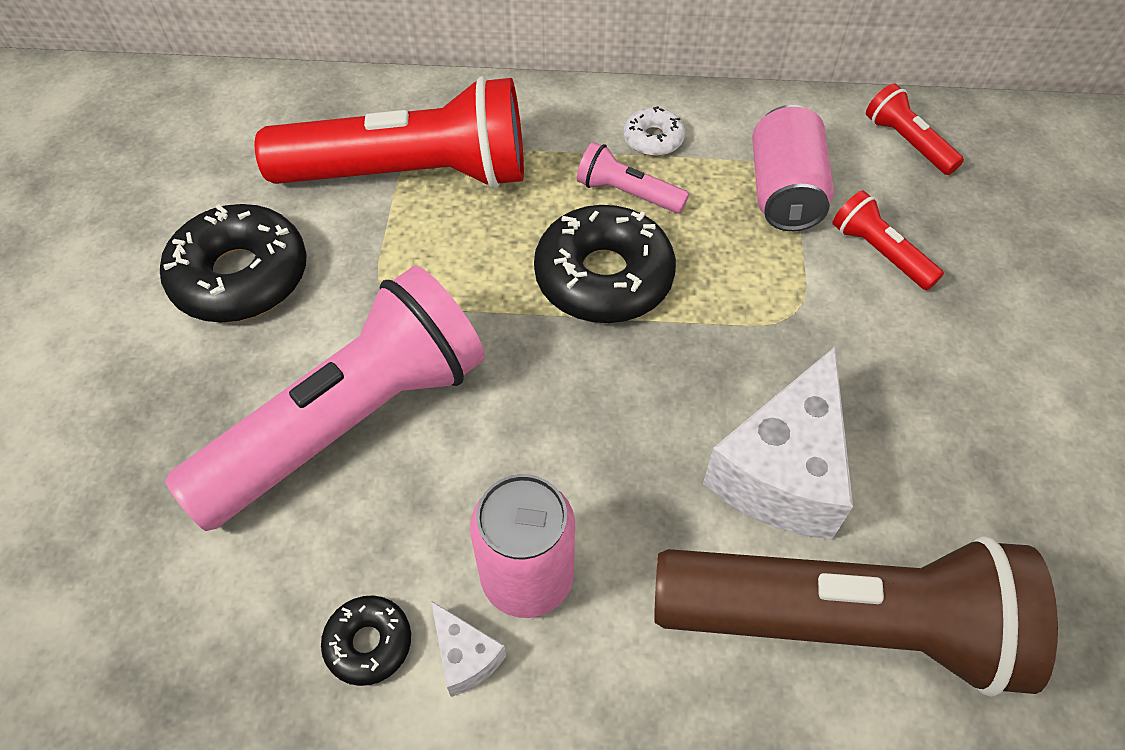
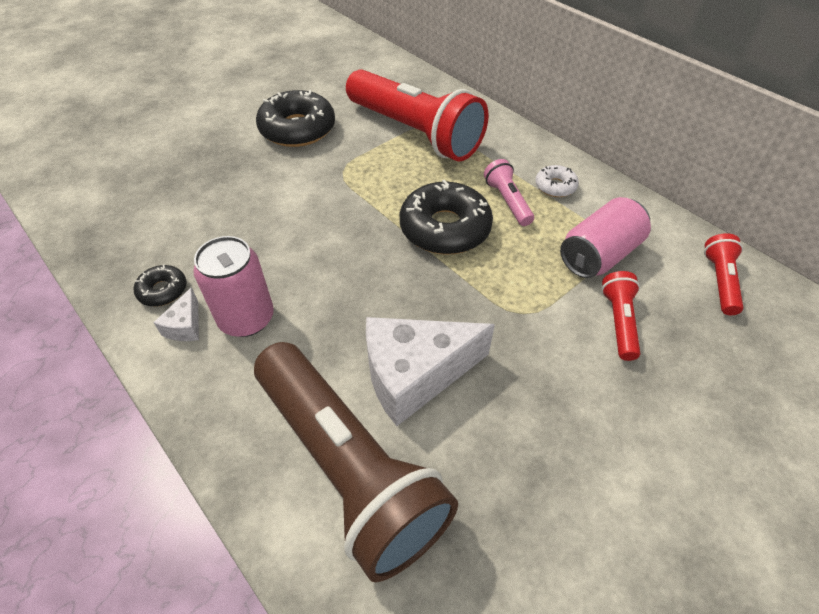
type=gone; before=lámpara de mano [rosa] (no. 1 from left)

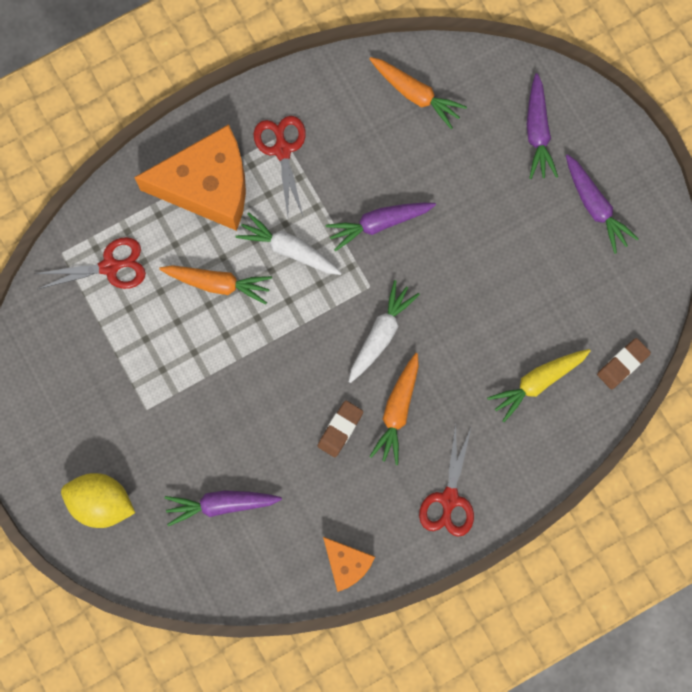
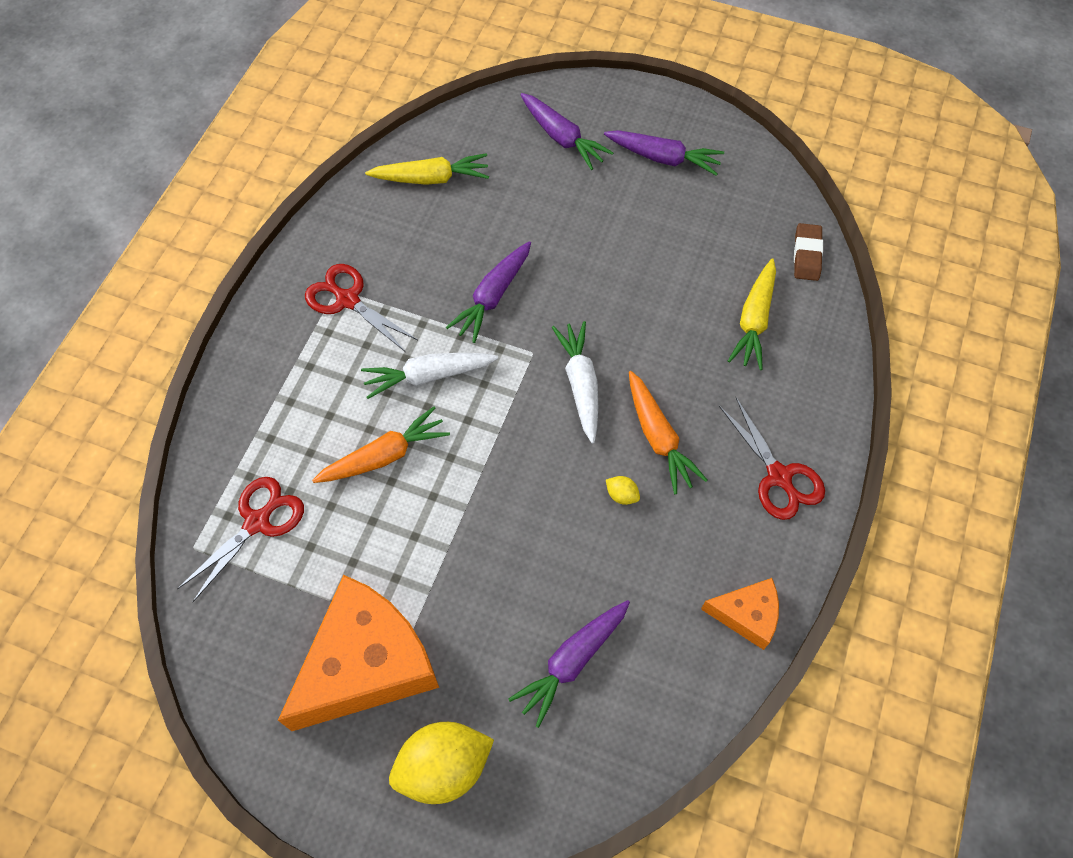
type=shifted; before=queso [naranja] (no. 1 from left)
type=repainted; before=zanahoria [naranja] (no. 3 from left); after=zanahoria [amarillo] (no. 1 from left)
type=swapped; before=goma de borrar [marrón] (no. 1 from left); after=limón [amarillo] (no. 2 from left)

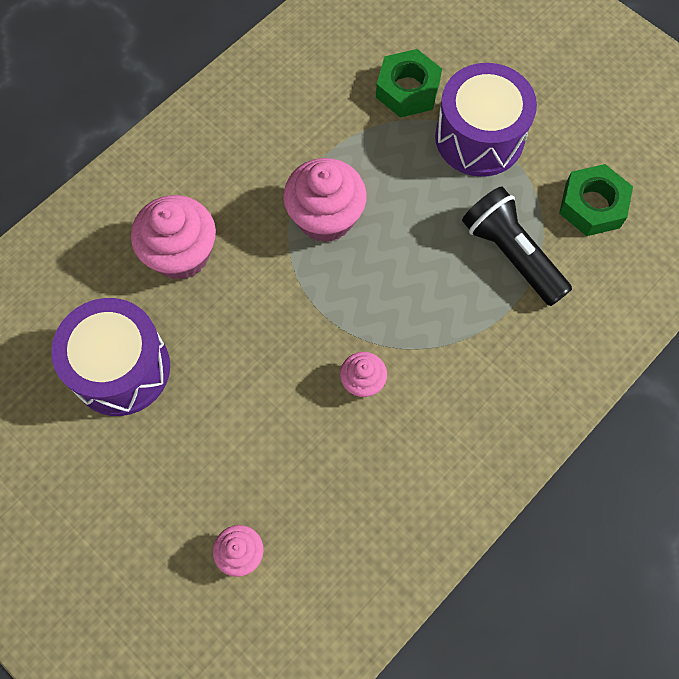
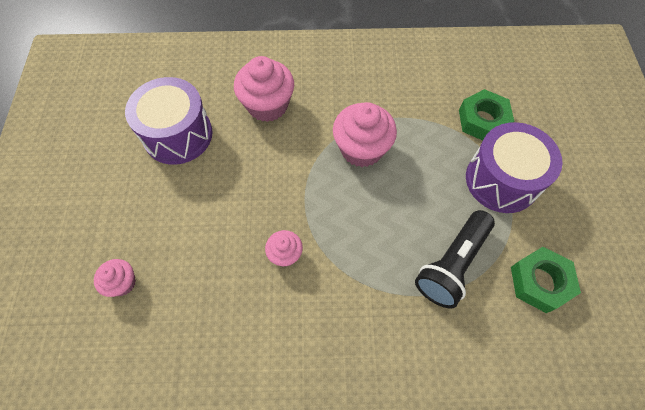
type=rotated; before=lámpara de mano [negro]; turn=-150

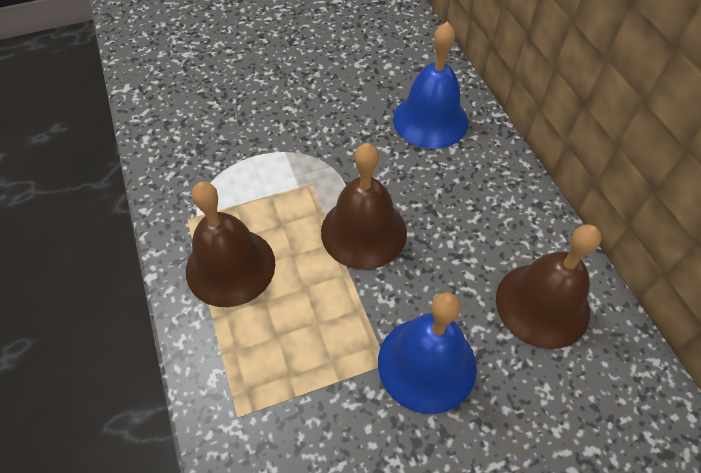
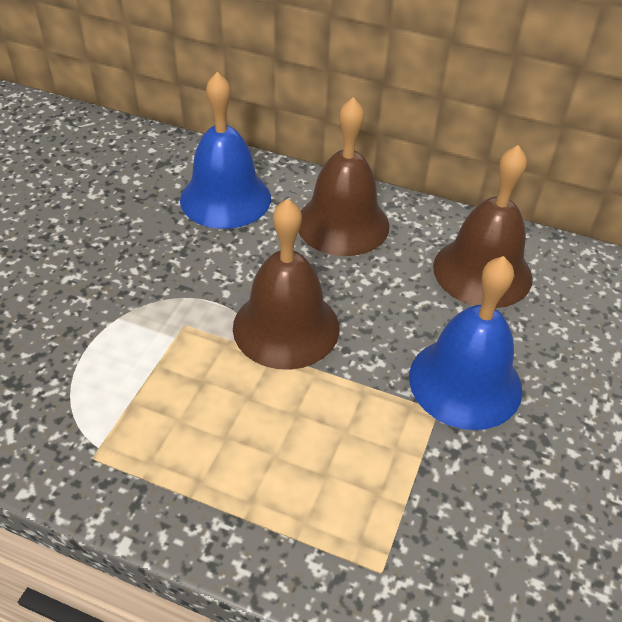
type=shifted; before=campana [marrón] (no. 1 from left in the first image); after=campana [marrón] (no. 2 from left)

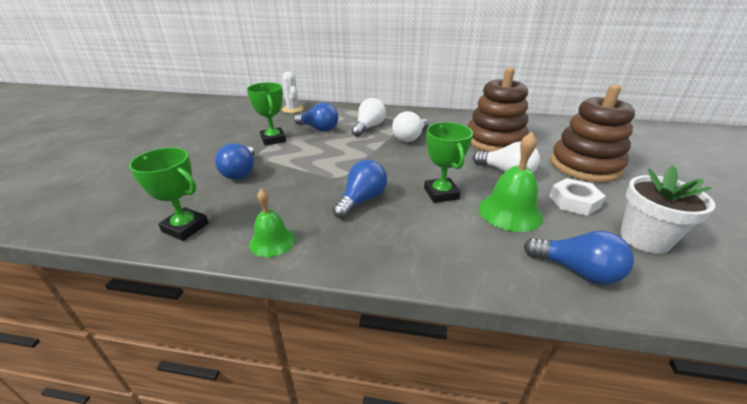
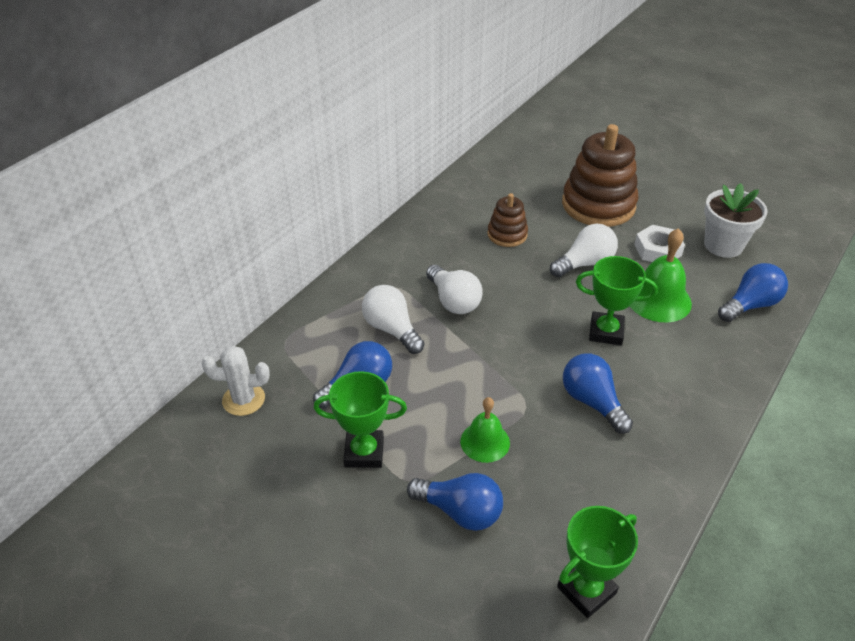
type=shifted; before=campana [verde] (no. 1 from left)
type=scaled; before=juguete apilable [marrón] (no. 1 from left); scale=0.52

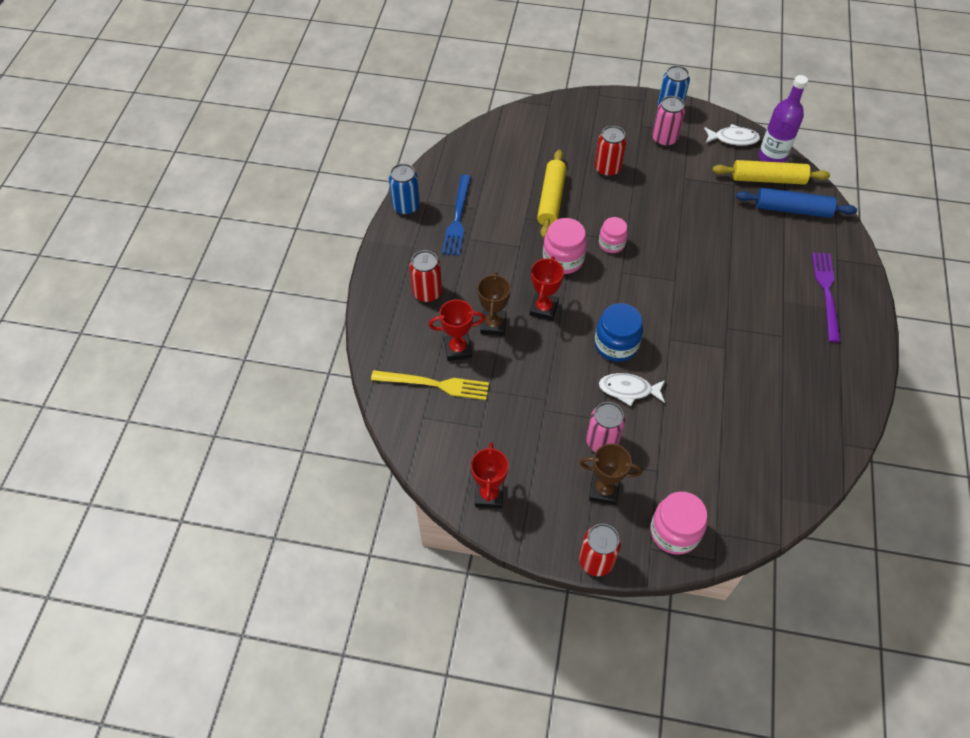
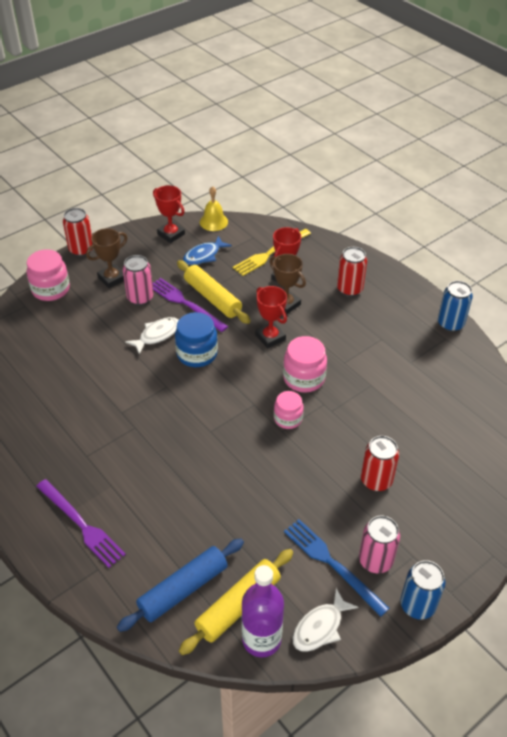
type=new; after=tenedor [morado] (no. 2 from left)
type=shifted; before=rodillo [amarillo] (no. 1 from left)
type=new; after=pez [azul]
type=new; after=campana [amarillo]
type=shifted; before=tenedor [azul]

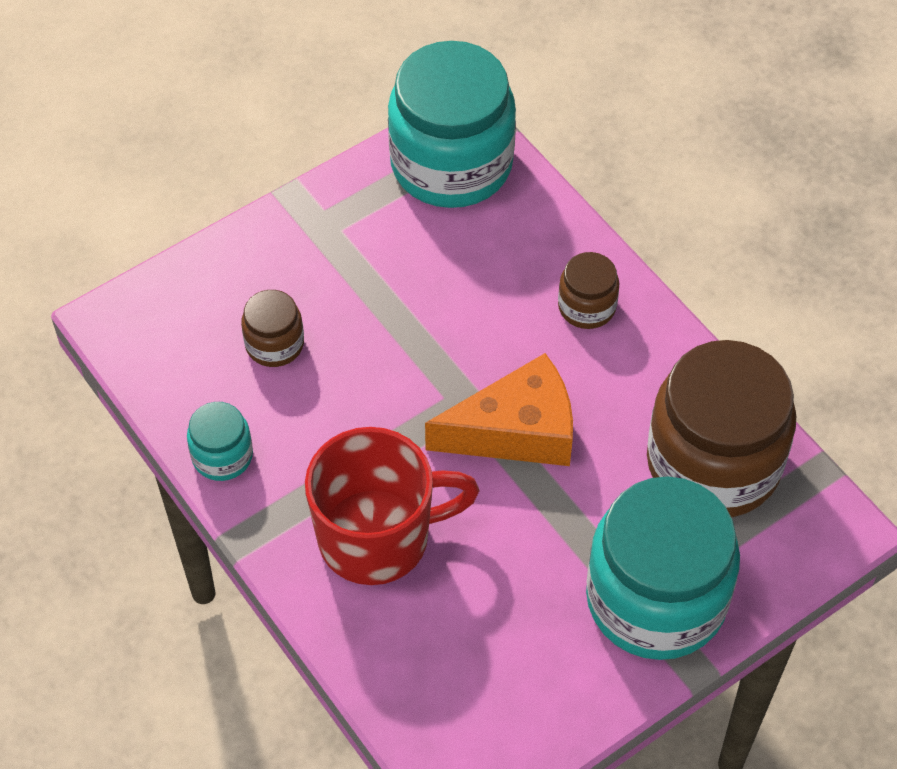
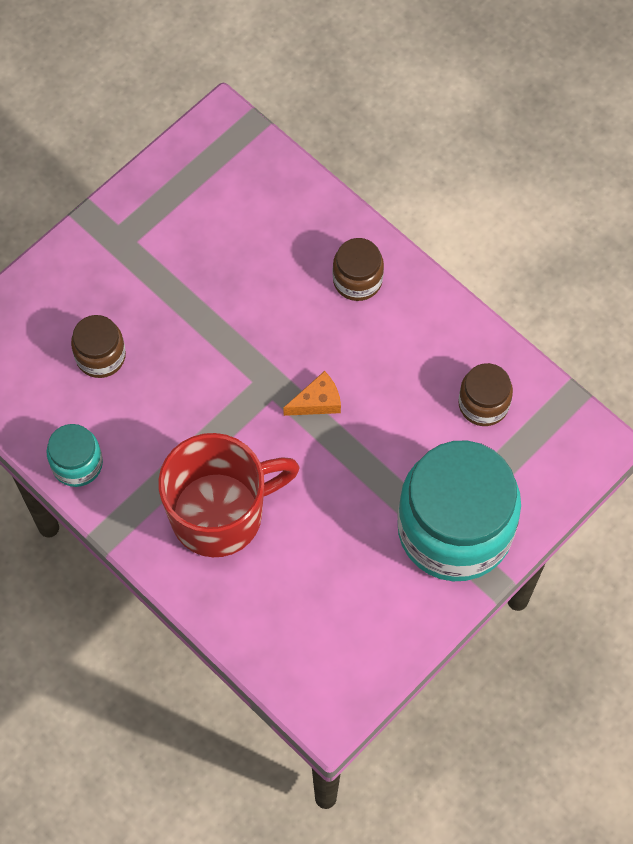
type=scaled; before=queso [naranja]; scale=0.47
type=scaled; before=tarro [marrón] (no. 3 from left); scale=0.45
type=gone; before=tarro [turquesa] (no. 2 from left)

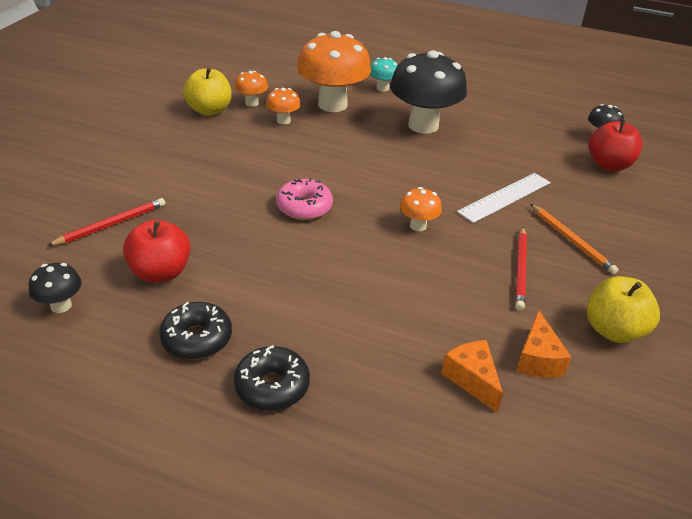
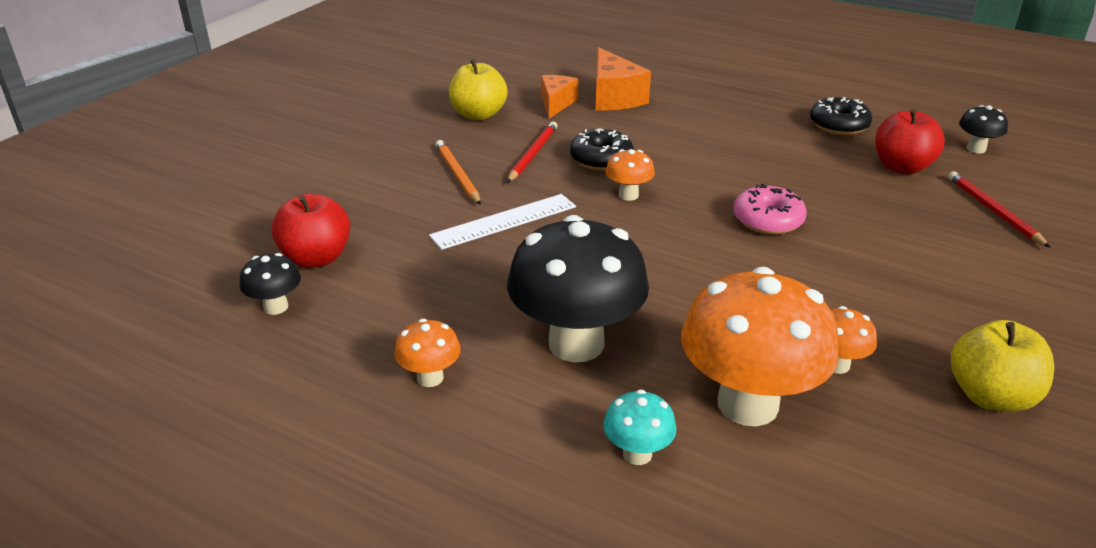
type=shifted; before=seta [naranja] (no. 1 from left)
type=shifted; before=rosquilla [negro] (no. 2 from left in the first image); after=rosquilla [negro] (no. 1 from left)
type=scaled; before=queso [naranja] (no. 1 from left in the first image); scale=1.5
type=rotated; before=lápiz [rojo] (no. 1 from left in the first image); turn=105

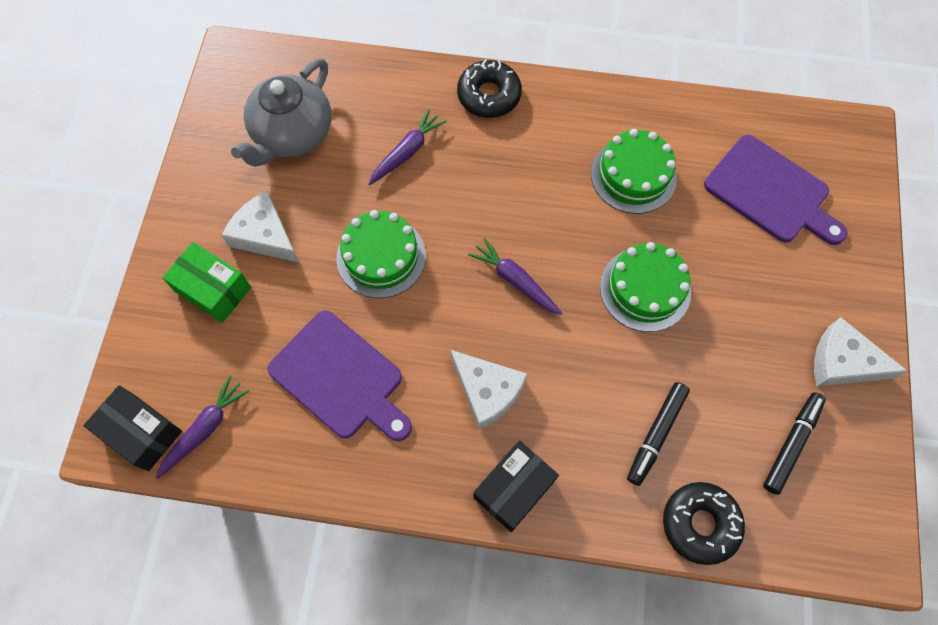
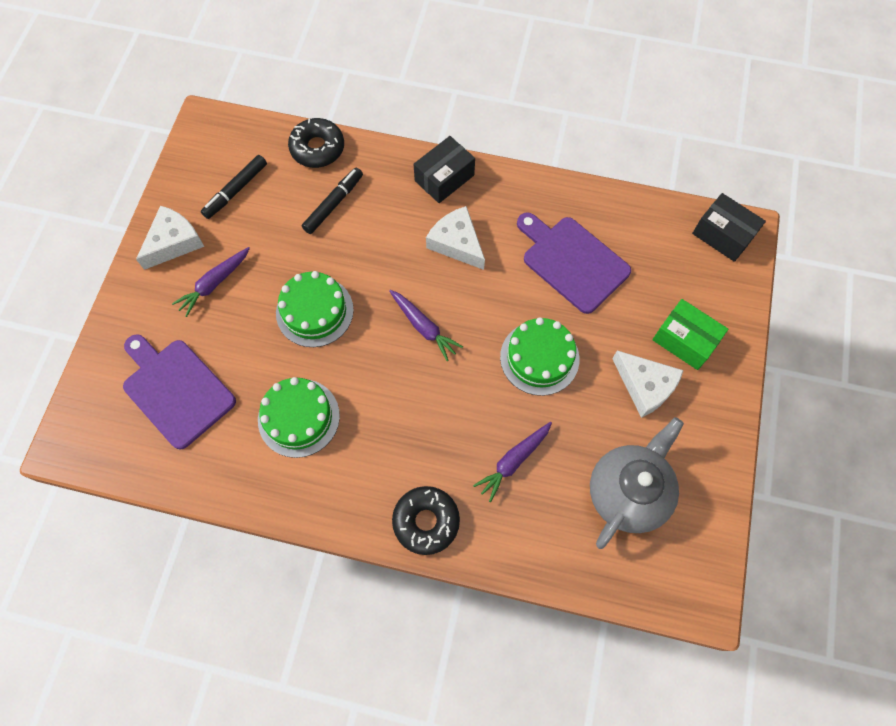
type=rotated; before=queso [blanco] (no. 3 from left in the first image); turn=-75
type=shifted; before=zanahoria [morado] (no. 1 from left)

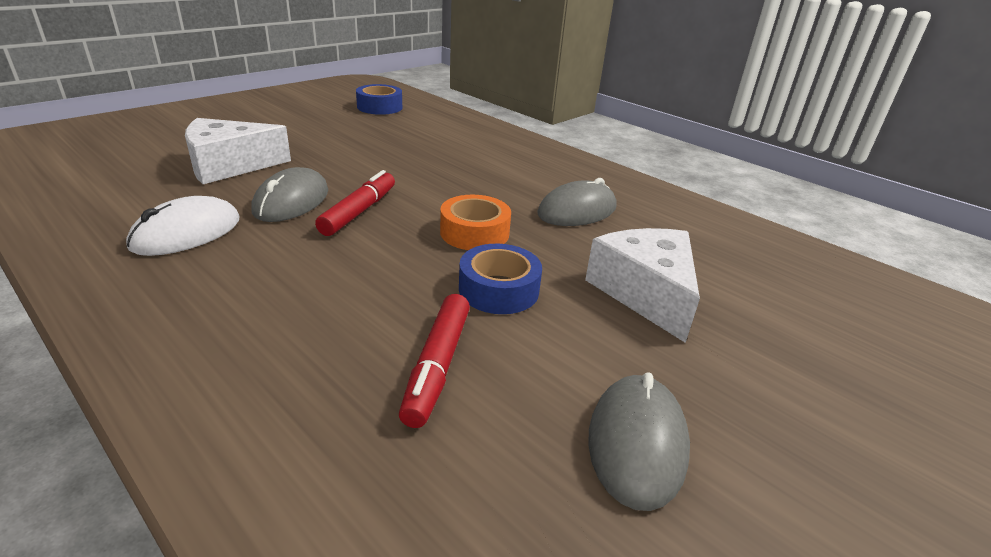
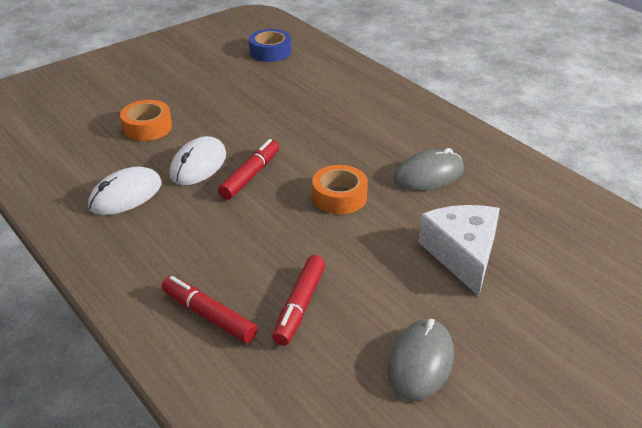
type=swapped; before=queso [blanco] (no. 1 from left); after=cinta adhesiva [naranja] (no. 1 from left)
type=new; after=rotulador [rojo] (no. 1 from left)
type=repainted; before=ratón [gris] (no. 1 from left); after=ratón [blanco] (no. 2 from left)
type=gone; before=cinta adhesiva [azul] (no. 2 from left)

